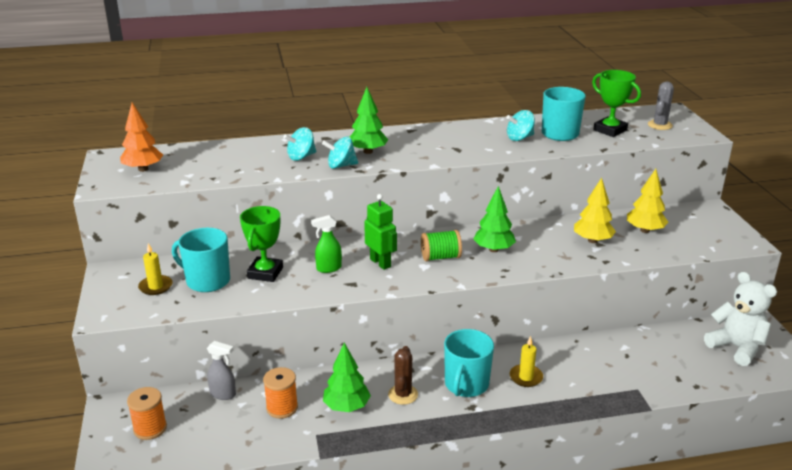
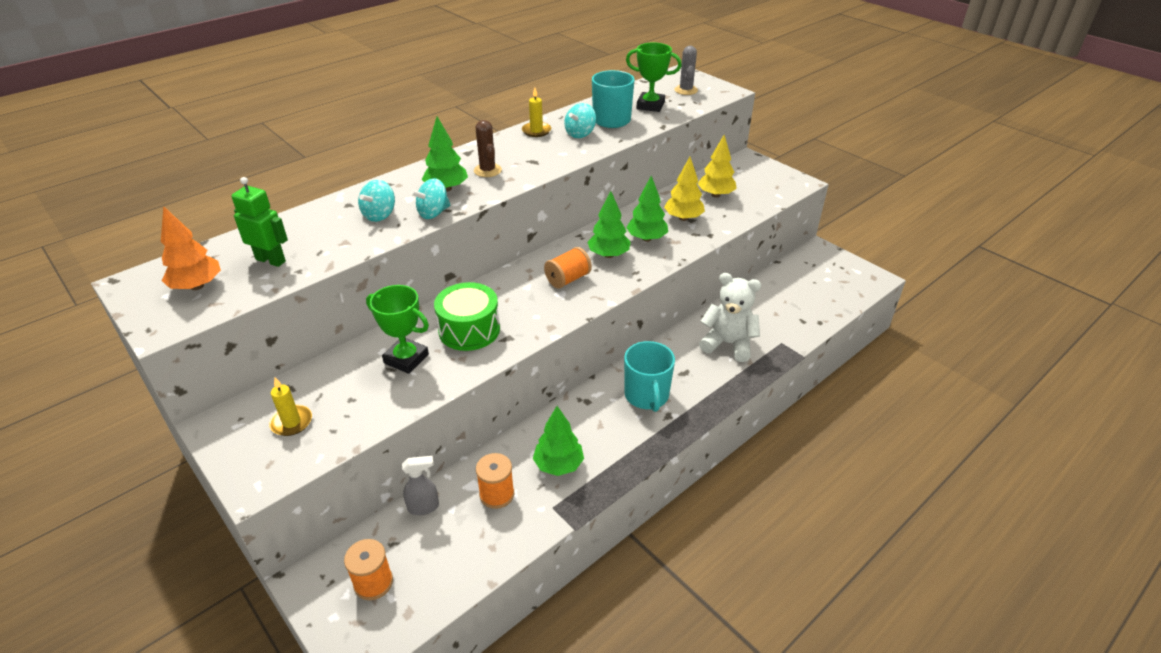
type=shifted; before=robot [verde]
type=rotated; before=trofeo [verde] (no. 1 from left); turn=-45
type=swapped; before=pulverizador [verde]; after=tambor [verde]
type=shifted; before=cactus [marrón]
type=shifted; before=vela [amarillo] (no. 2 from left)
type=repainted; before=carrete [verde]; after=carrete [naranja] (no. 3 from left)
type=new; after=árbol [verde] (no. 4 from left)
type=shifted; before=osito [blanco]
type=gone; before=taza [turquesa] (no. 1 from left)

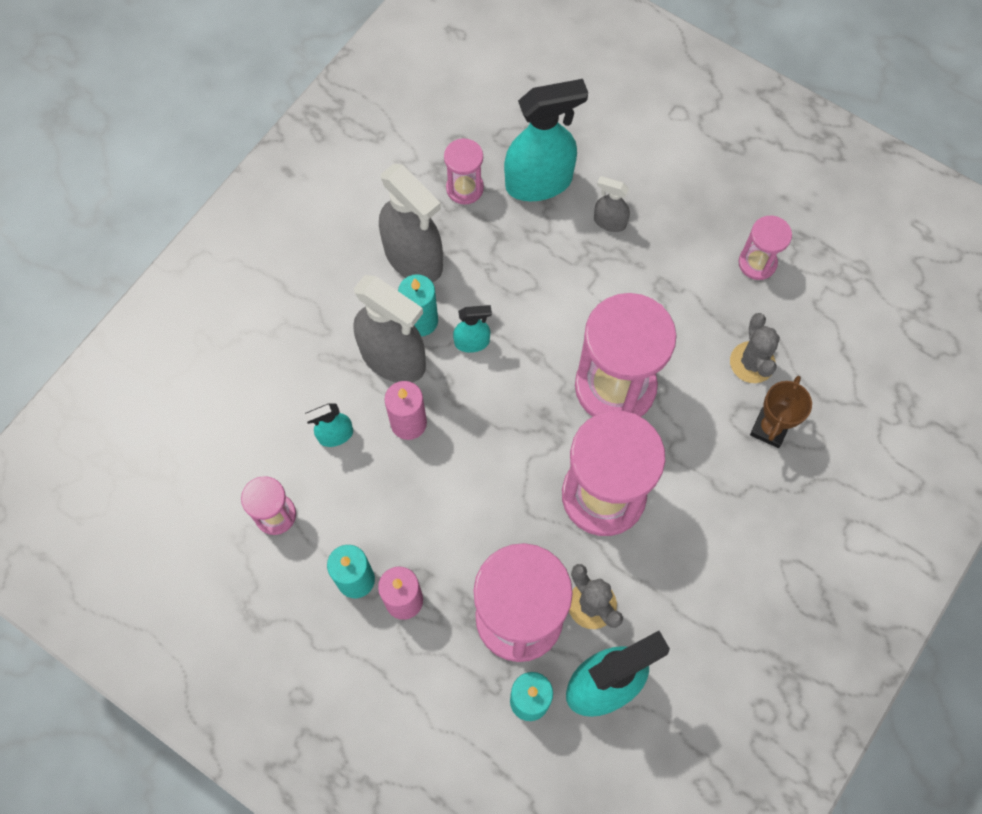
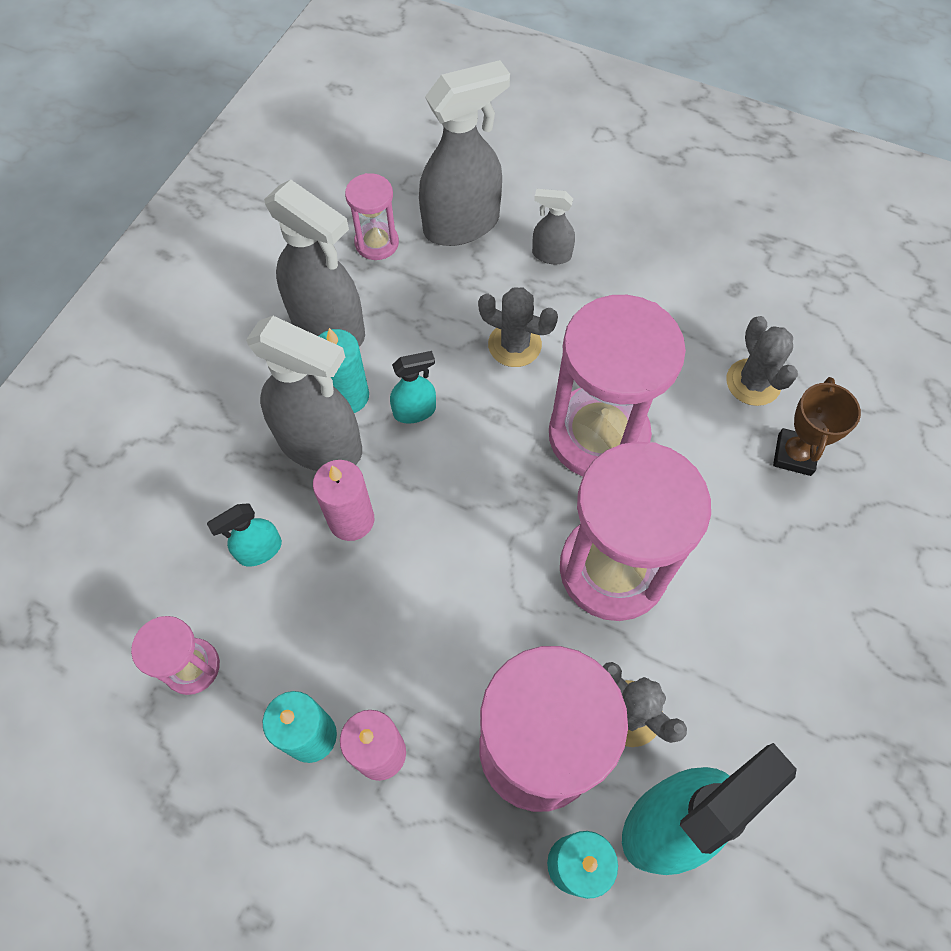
type=repainted; before=pulverizador [turquesa] (no. 3 from left); after=pulverizador [gris] (no. 3 from left)
type=new; after=cactus [gris] (no. 1 from left)
type=gone; before=reloj de arena [rosa] (no. 6 from left)

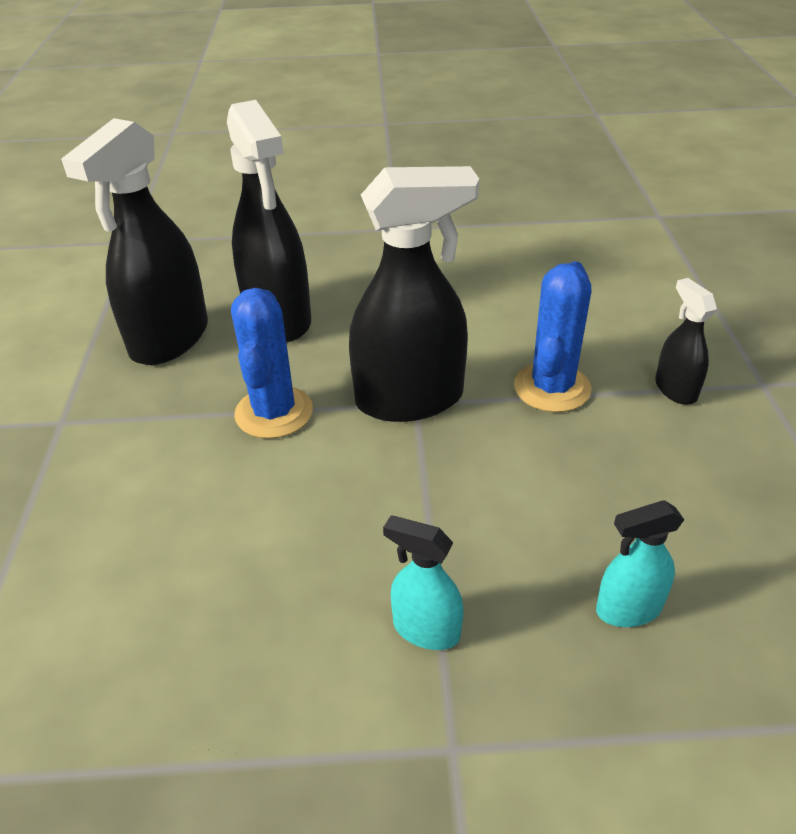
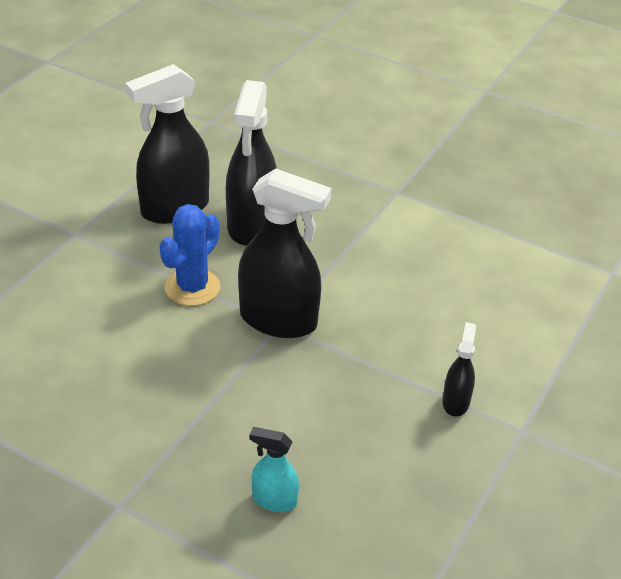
type=gone; before=pulverizador [turquesa] (no. 1 from left)
type=gone; before=cactus [azul] (no. 2 from left)

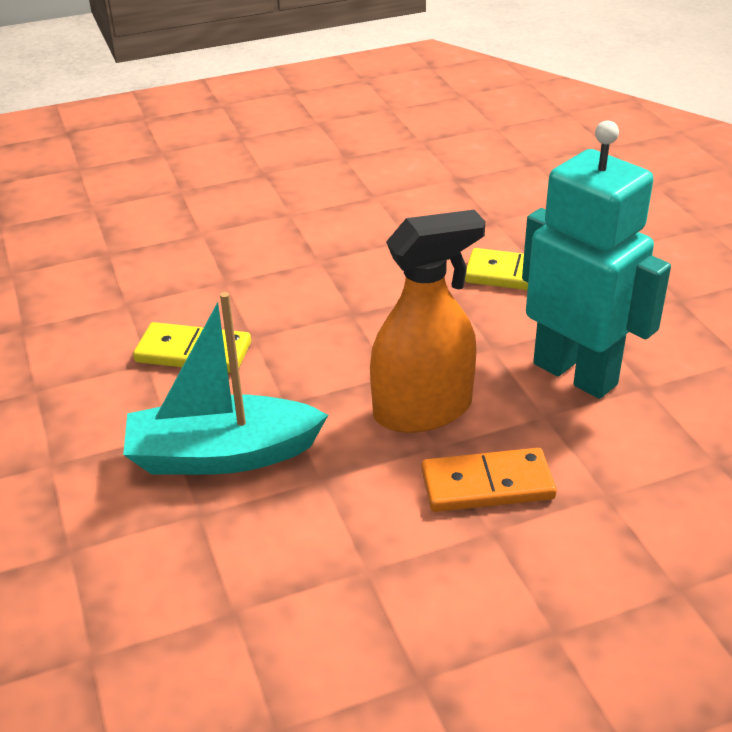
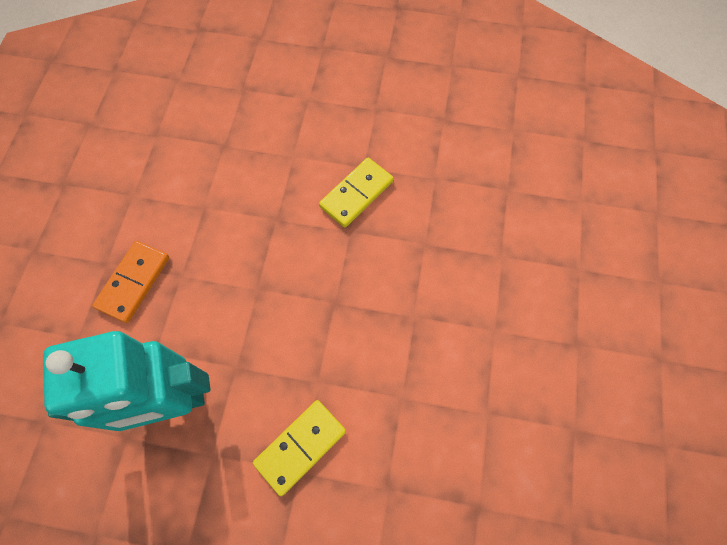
type=gone; before=barco [turquesa]
type=gone; before=pulverizador [naranja]

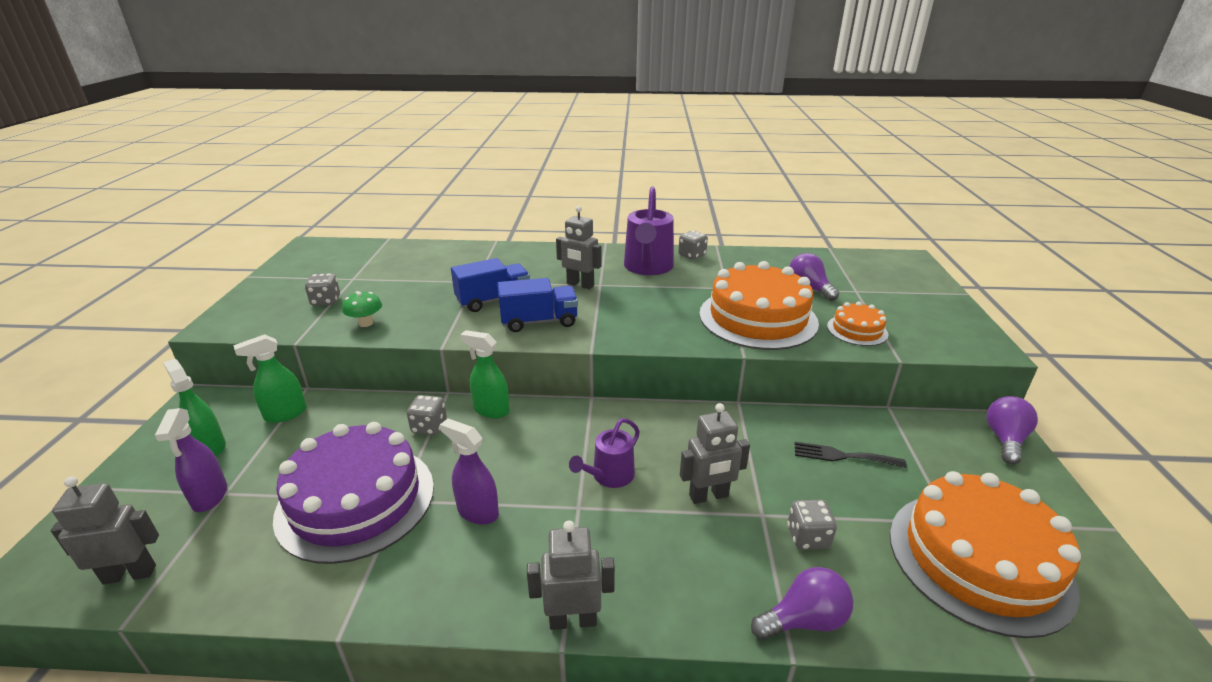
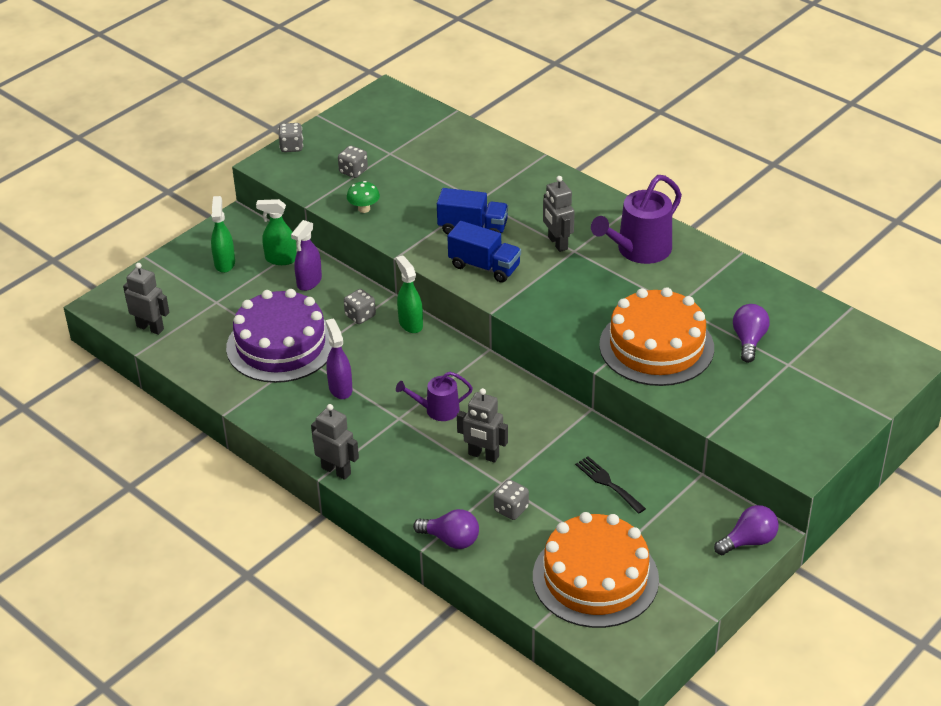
type=shifted; before=dado [gris] (no. 3 from left in the first image); after=dado [gris] (no. 1 from left)
type=shifted; before=pulverizador [morado] (no. 1 from left)
type=gone; before=tarta [naranja] (no. 2 from left)

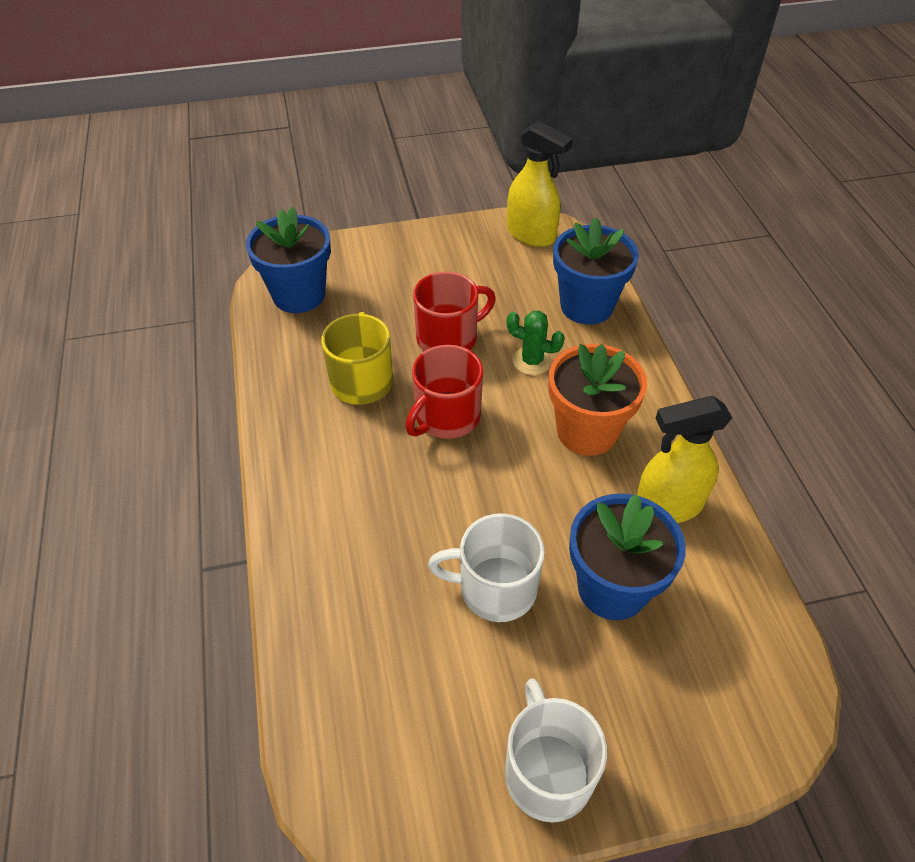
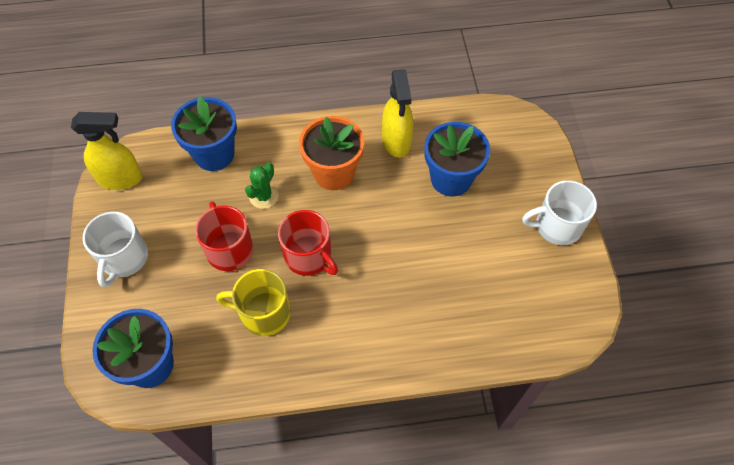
type=rotated; before=pulverizador [amarillo] (no. 1 from left); turn=45
type=shifted; before=taza [blanco] (no. 1 from left)

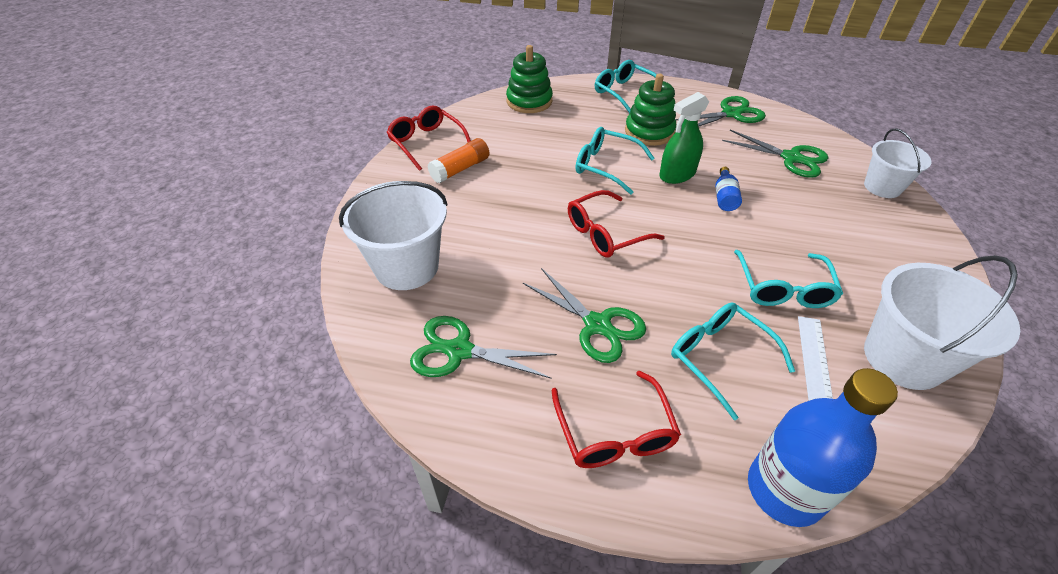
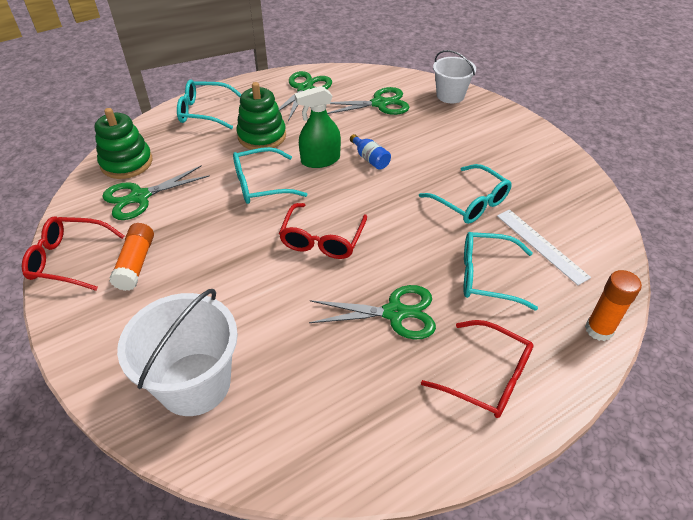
type=shifted; before=tijeras [verde] (no. 1 from left)
type=rotated; before=pulverizador [verde]; turn=60
type=swapped; before=botella [azul] (no. 2 from left); after=barra de pegamento [naranja] (no. 2 from left)
type=gone; before=balde [blanco] (no. 3 from left)

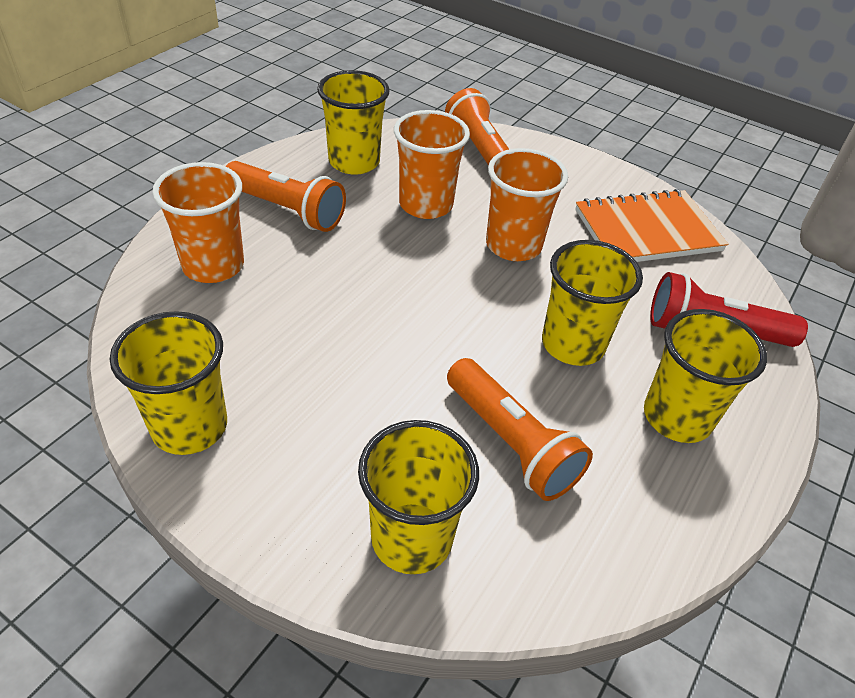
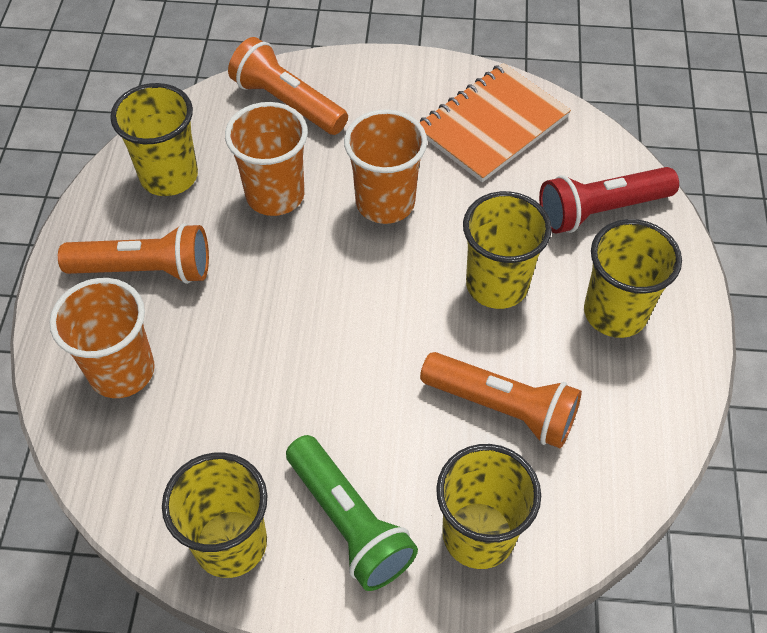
type=new; after=lámpara de mano [verde]

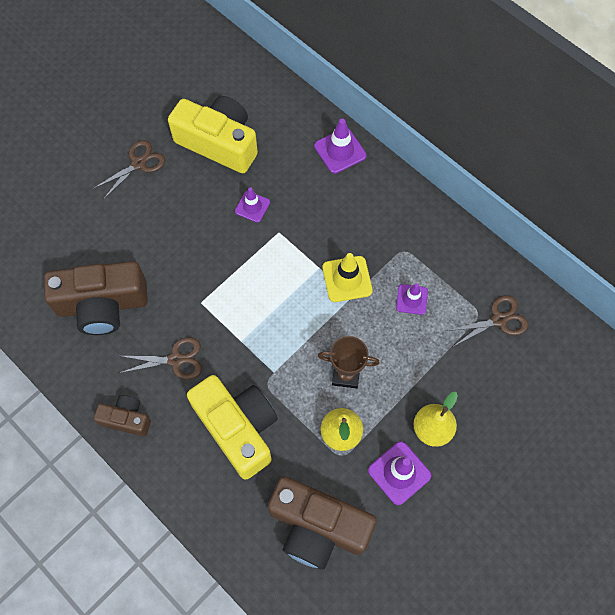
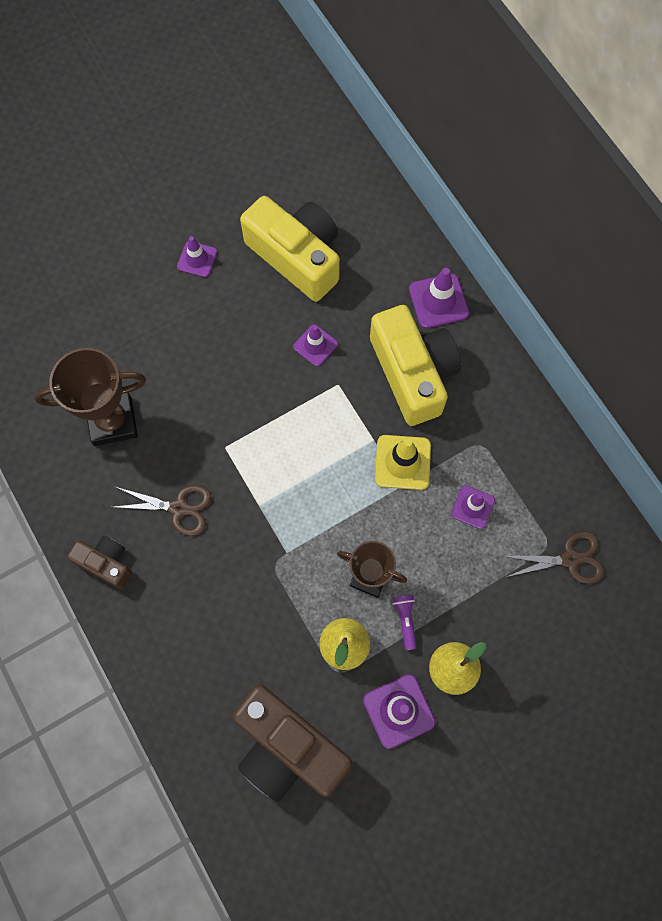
type=swapped; before=cámara [marrón] (no. 1 from left); after=trofeo [marrón] (no. 1 from left)
type=swapped; before=tijeras [marrón] (no. 1 from left); after=cono de tráfico [morado] (no. 1 from left)
type=shifted; before=cámara [amarillo] (no. 2 from left)
type=new; after=lámpara de mano [morado]

